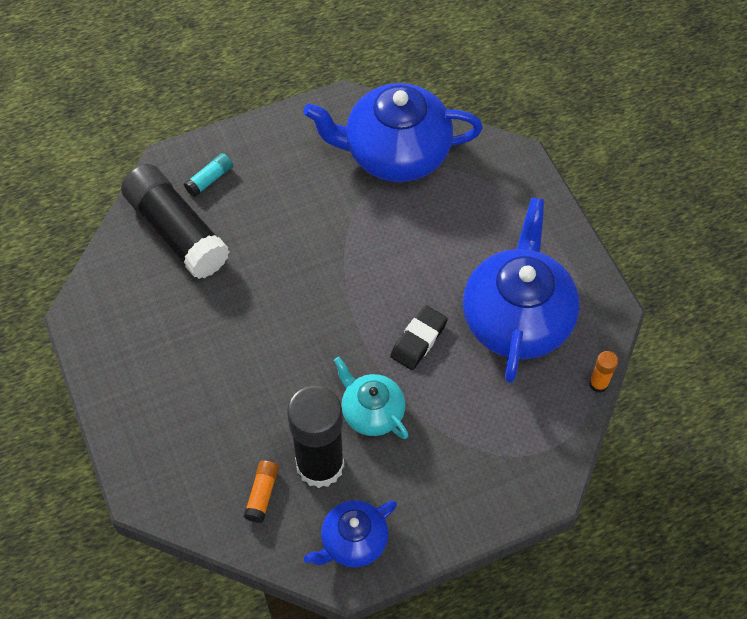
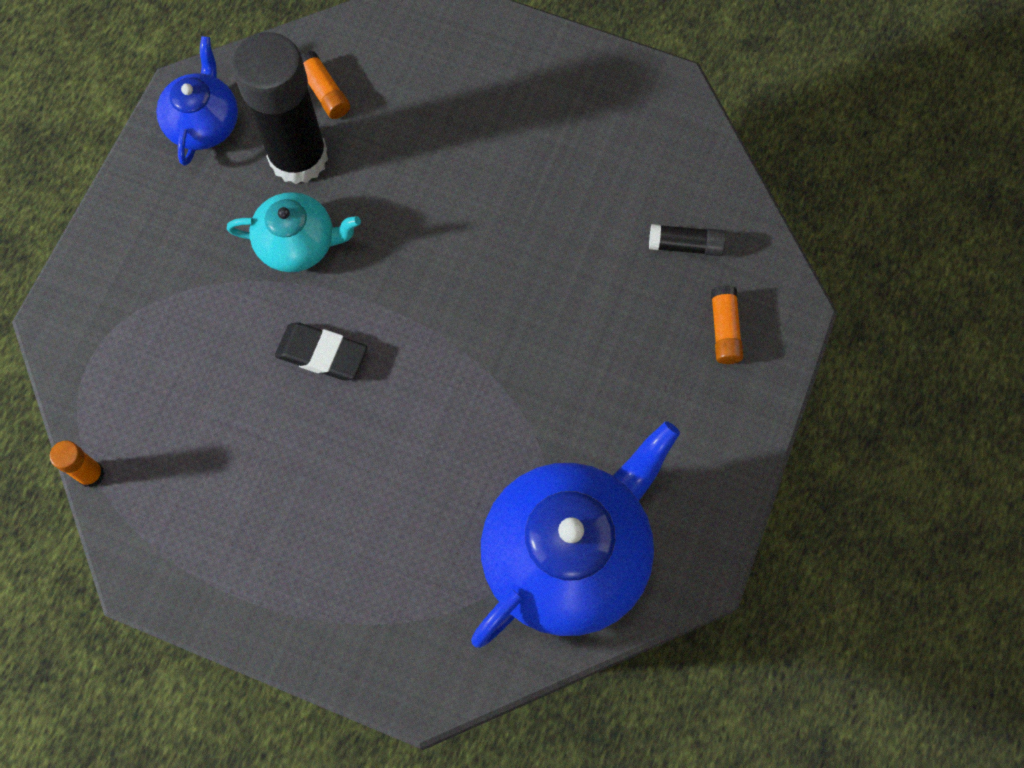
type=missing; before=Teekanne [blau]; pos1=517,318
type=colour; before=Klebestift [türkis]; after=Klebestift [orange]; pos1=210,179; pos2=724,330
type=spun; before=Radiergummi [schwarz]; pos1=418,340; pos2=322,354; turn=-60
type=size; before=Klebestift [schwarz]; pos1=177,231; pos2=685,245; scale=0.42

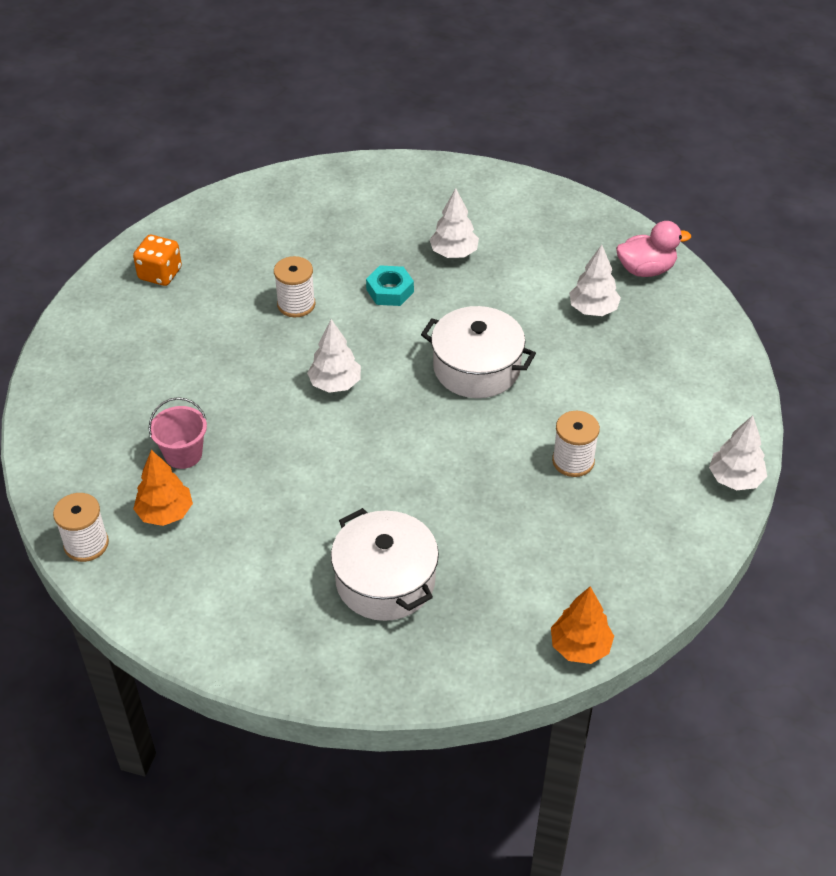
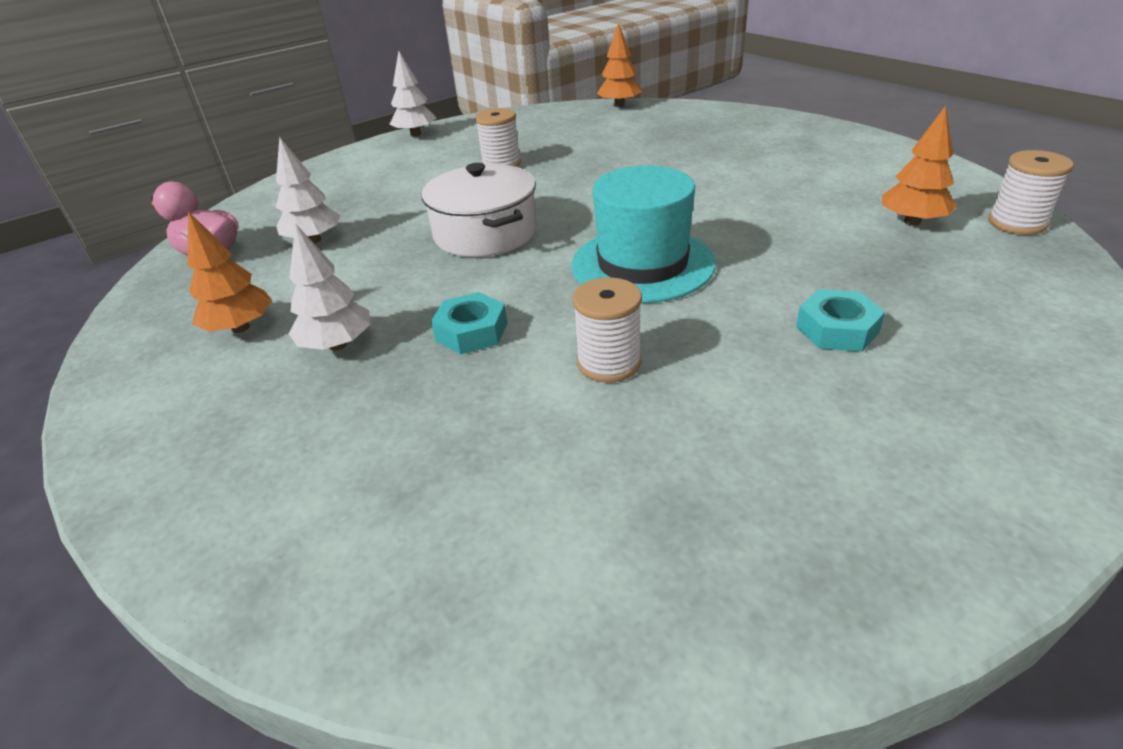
type=missing; before=Spielwürfel [orange]; pos1=160,274
type=missing; before=Eimer [rosa]; pos1=183,454
type=missing; before=Kochtopf [weiß]; pos1=385,581
type=appeared; after=Baum [orange]; pos2=240,328
type=appeared; after=Sechskantmutter [türkis]; pos2=837,329
type=exchanged; before=Baum [weiß]; after=Hut [türkis]; pos1=335,384; pos2=642,264

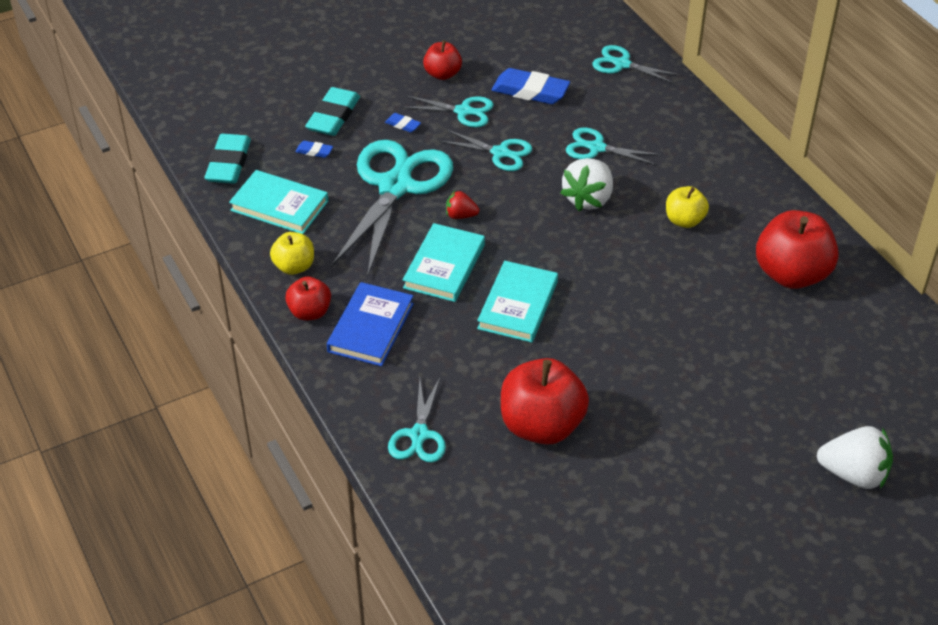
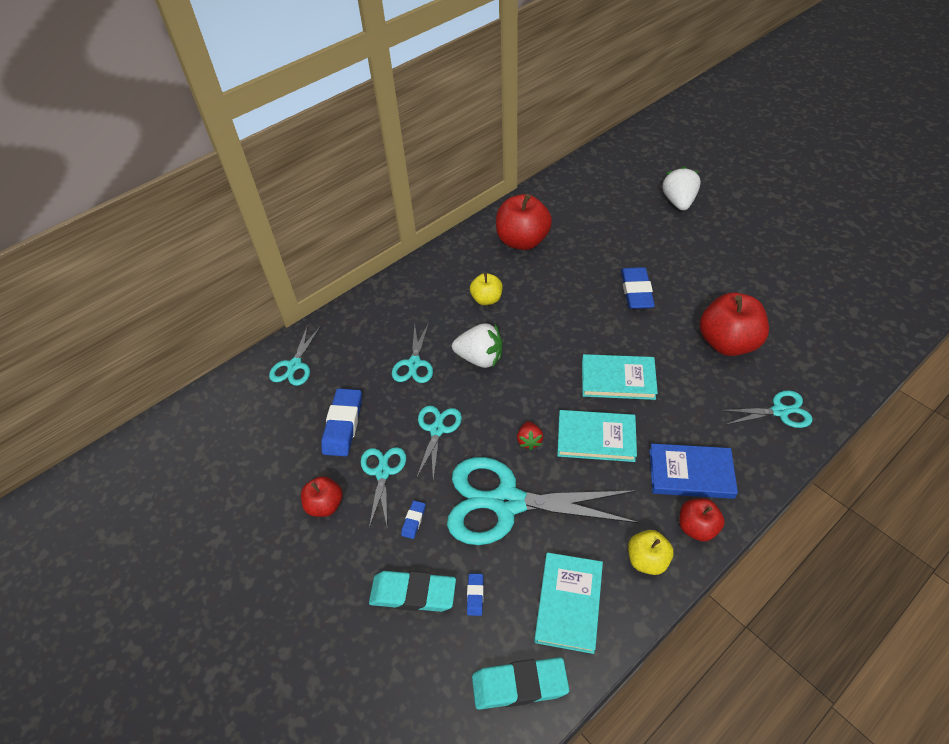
type=appeared; after=Radiergummi [blau]; pos2=636,292

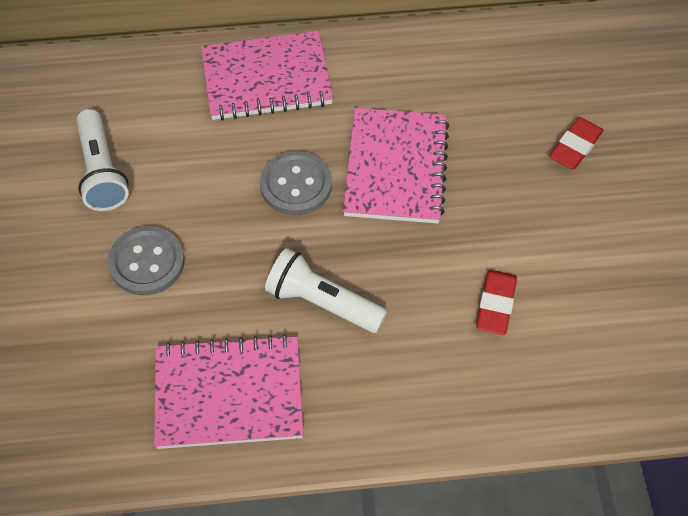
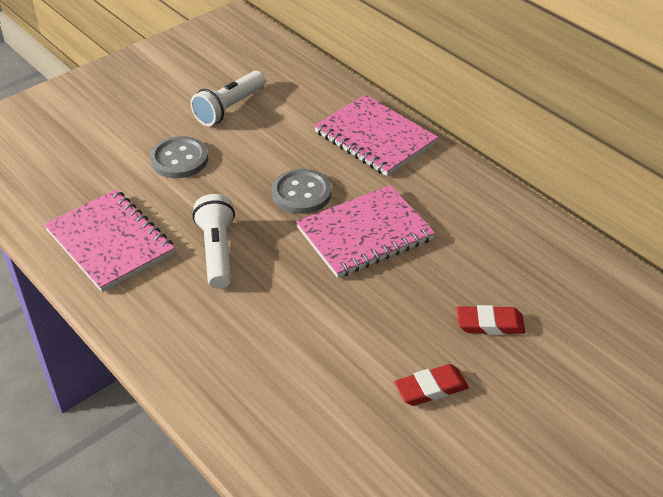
type=relocated; before=Radiergummi [rot]; pos1=496,304; pos2=431,388

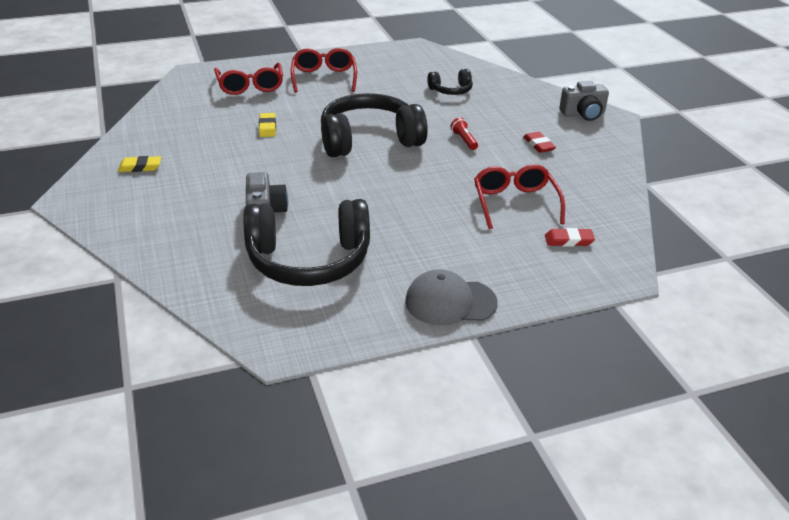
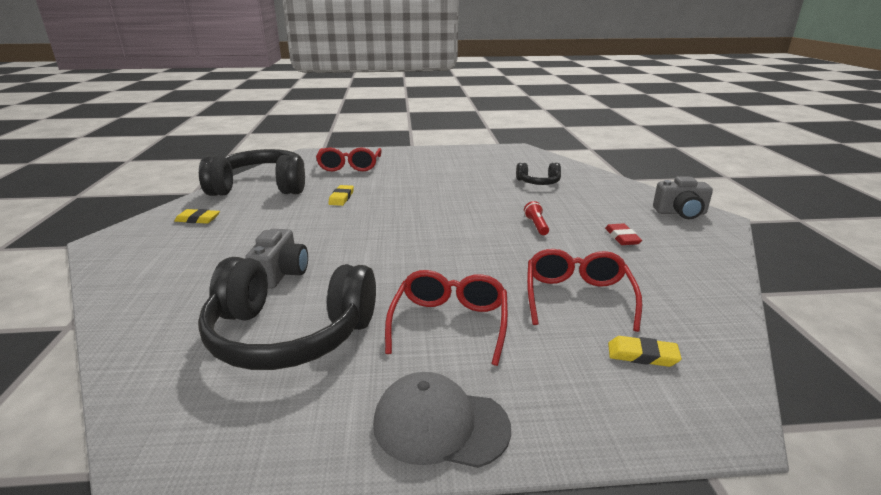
type=relocated; before=Brille [rot]; pos1=324,78; pos2=449,323
type=relocated; before=Kopfhörer [schwarz]; pos1=369,140; pos2=261,187
type=colour; before=Radiergummi [rot]; after=Radiergummi [gelb]; pos1=568,240; pos2=642,355

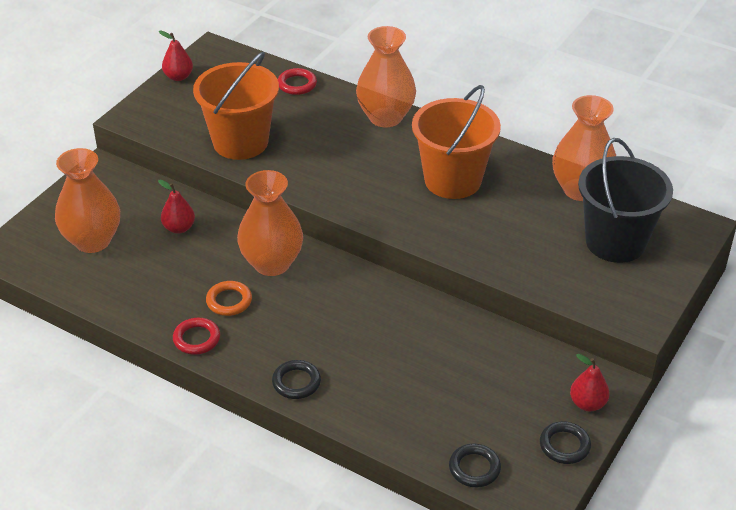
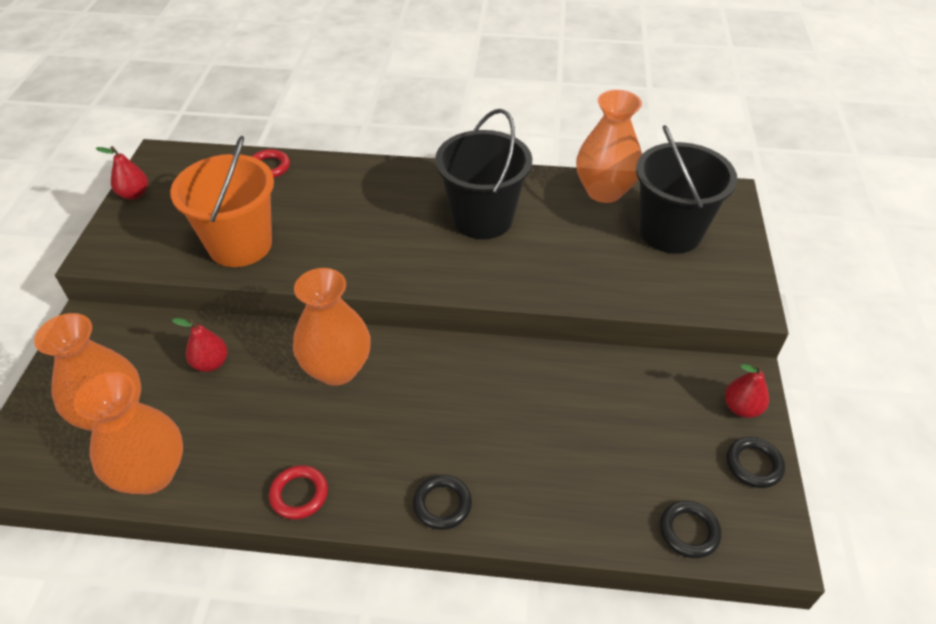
type=missing; before=Ring [orange]; pos1=229,301
type=relocated; before=Vase [orange]; pos1=385,117; pos2=151,473
type=colour; before=Eimer [orange]; after=Eimer [schwarz]; pos1=453,180; pos2=482,218

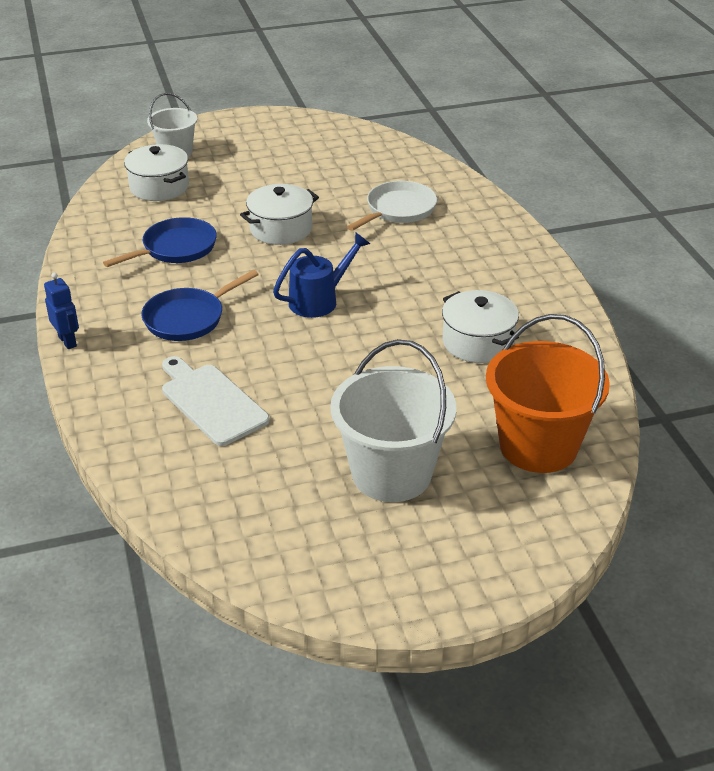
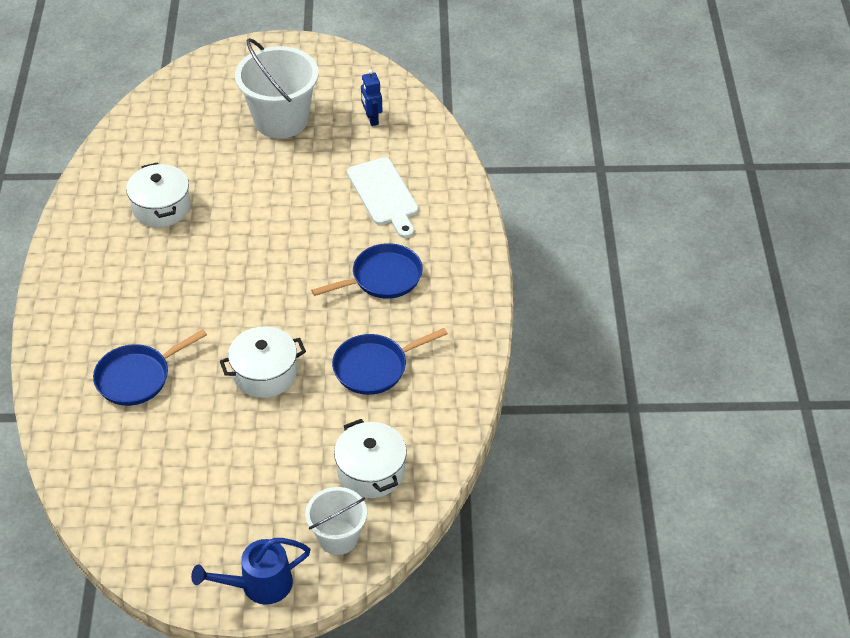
type=missing; before=Eimer [orange]; pos1=538,446
type=relocated; before=Roboter [blau]; pos1=68,341; pos2=372,119
type=relocated; before=Gießkanne [blau]; pos1=319,300; pos2=258,585
type=colour; before=Pfanne [weiß]; after=Pfanne [blau]; pos1=398,210; pos2=137,377

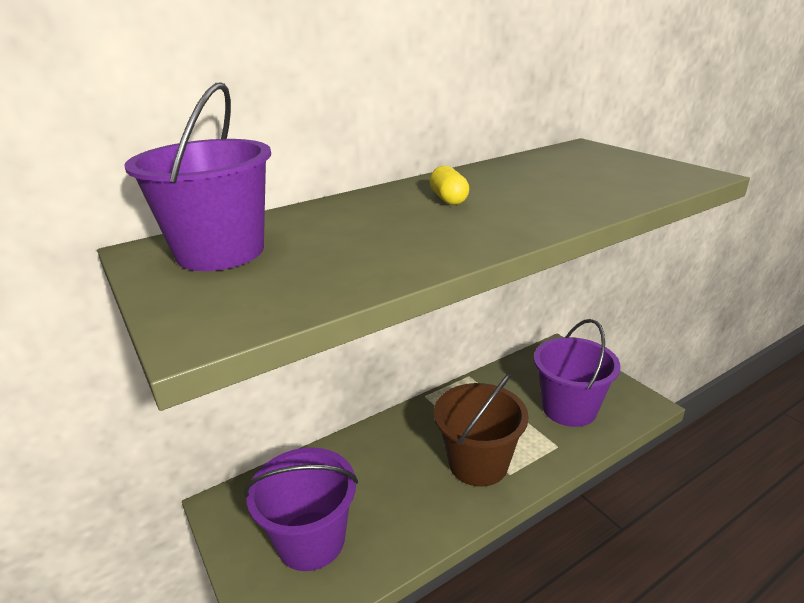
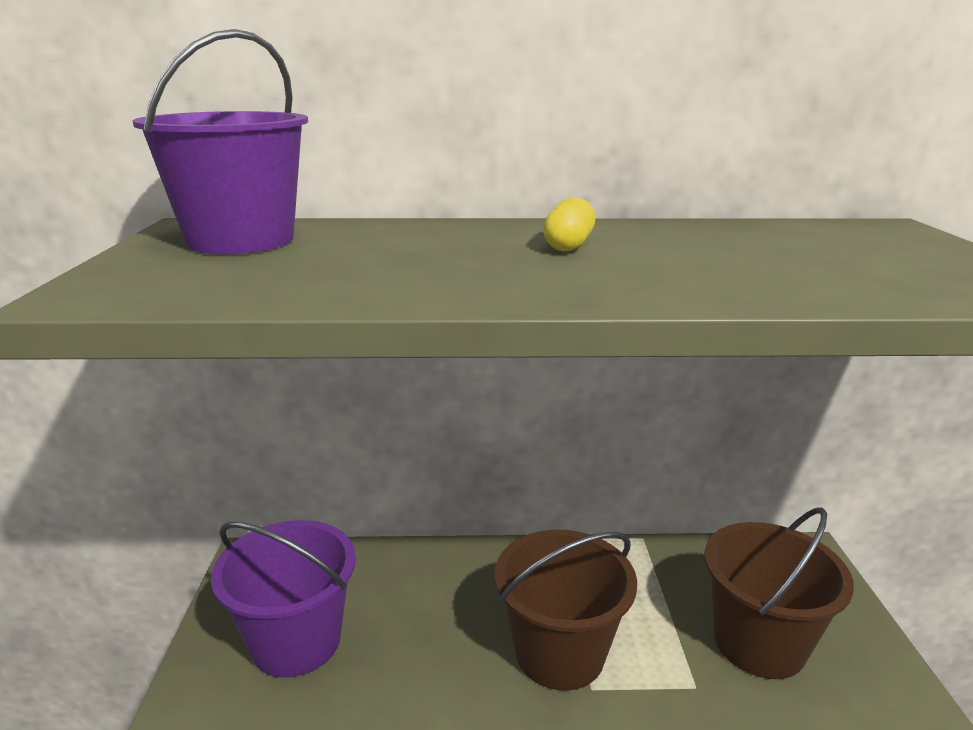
type=colour; before=Eimer [lila]; after=Eimer [braun]; pos1=569,408; pos2=759,643

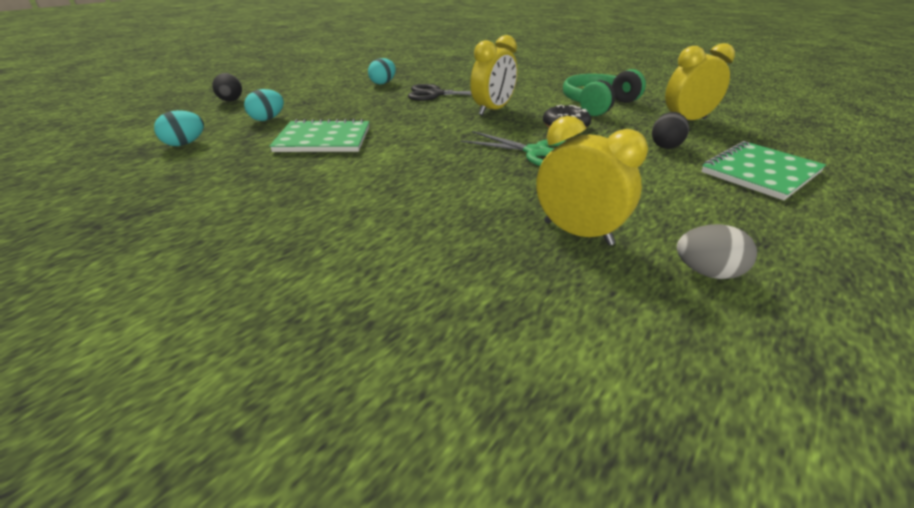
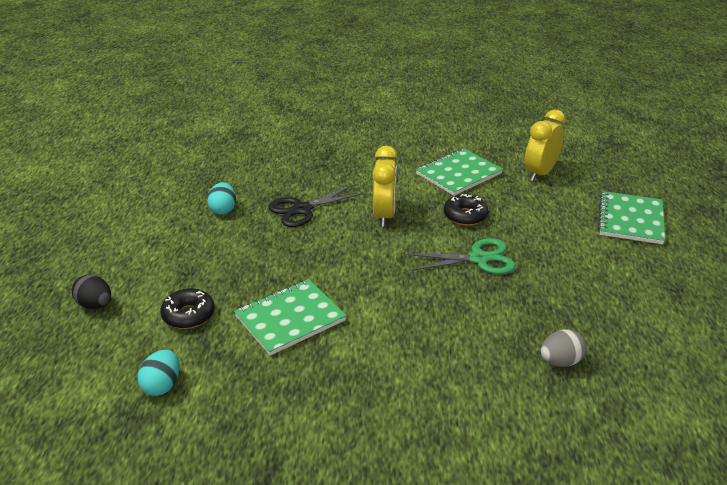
type=missing; before=Wecker [gelb]; pos1=577,233
type=missing; before=Ei [schwarz]; pos1=665,146
type=relocated; before=Ei [grau]; pos1=707,272; pos2=560,361
type=exchanged; before=Ei [türkis]; after=Donut [schwarz]; pos1=268,119; pos2=188,315
type=exchanged; before=Kopfhörer [grün]; after=Notizbuch [grün]; pos1=598,104; pos2=458,174

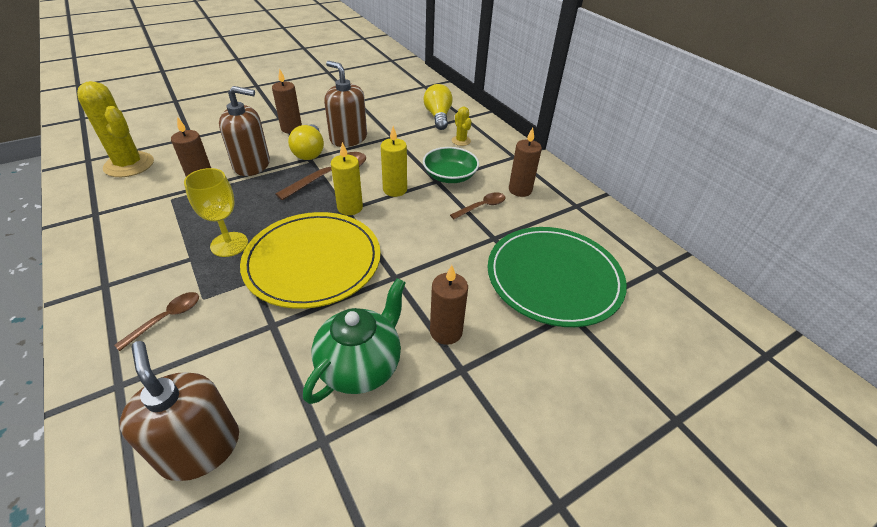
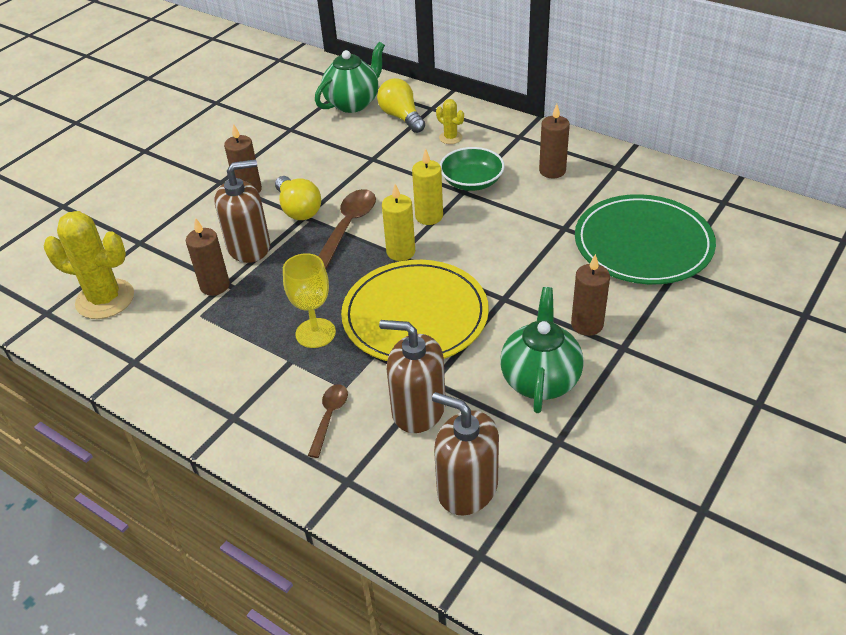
type=missing; before=Löffel [braun]; pos1=481,207
type=appeared; after=Teekanne [grün]; pos2=353,103
type=relocated; before=Seifenspender [braun]; pos1=348,138; pos2=418,409

